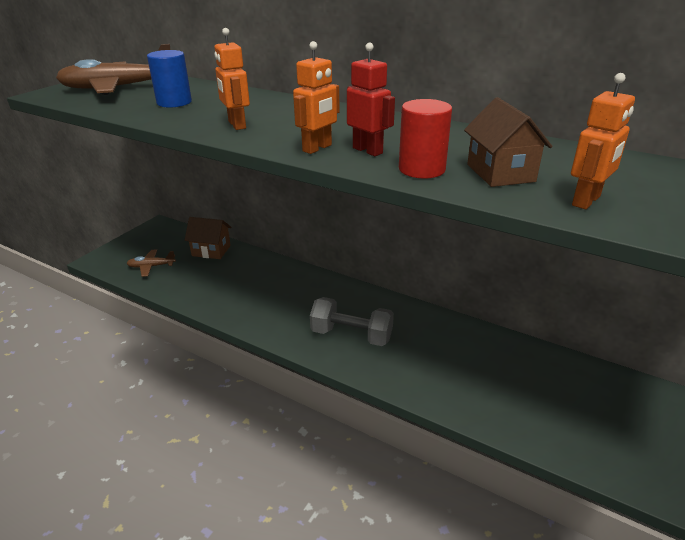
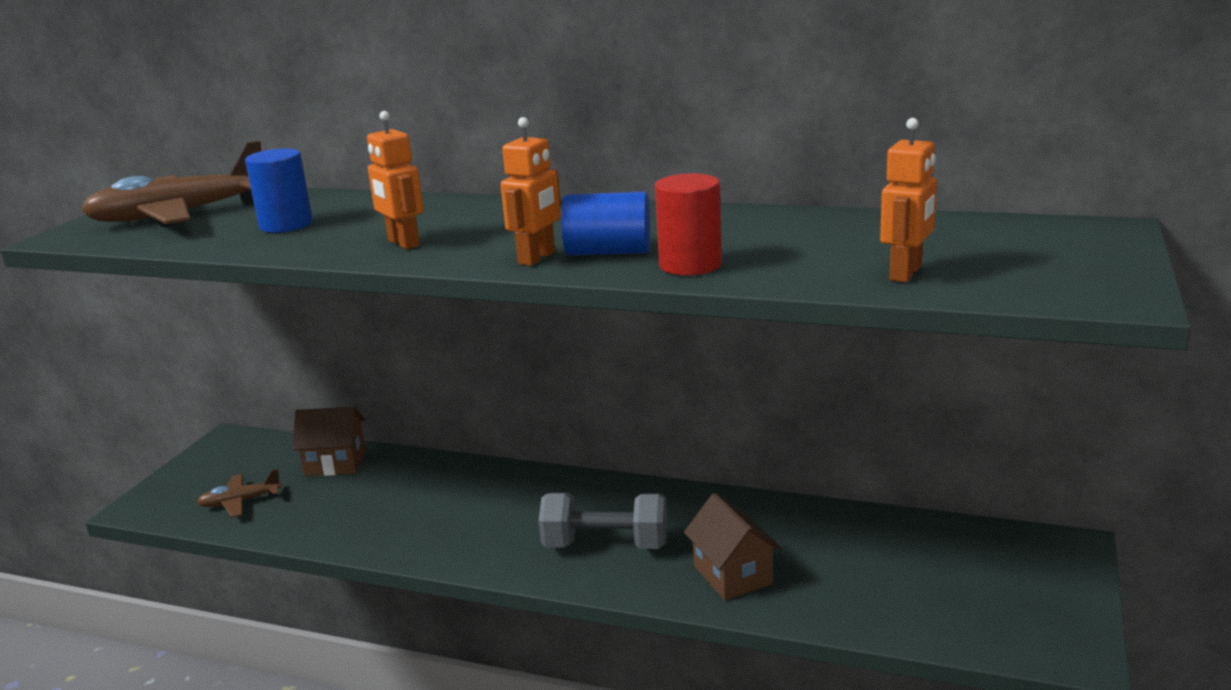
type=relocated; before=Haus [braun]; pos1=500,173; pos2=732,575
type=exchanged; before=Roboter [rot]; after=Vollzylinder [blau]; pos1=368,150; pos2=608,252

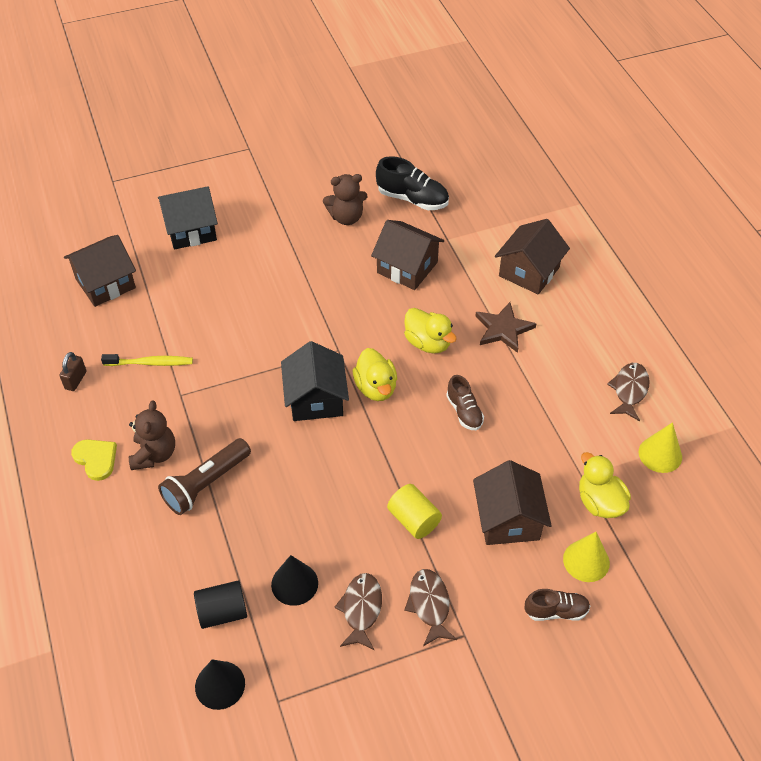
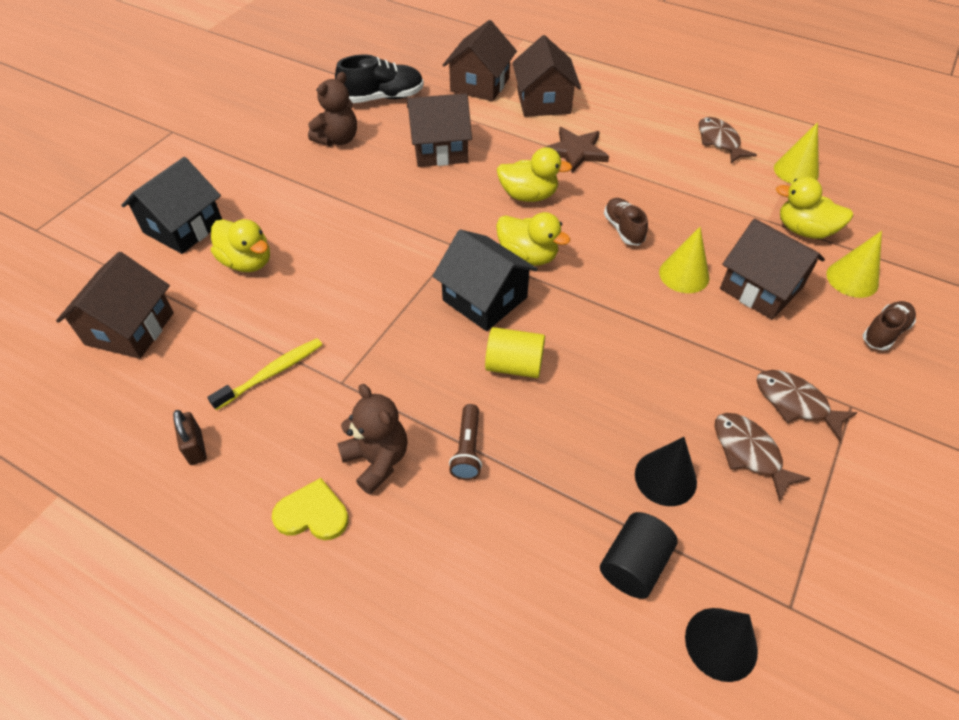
type=appeared; after=Ente [gelb]; pos2=247,262
type=appeared; after=Haus [braun]; pos2=480,84
type=appeared; after=Kegel [gelb]; pos2=684,275
type=relocated; before=Vollzylinder [gelb]; pos1=414,520; pos2=514,365
type=spun; before=Schuh [braun]; pos1=464,411; pos2=623,229; turn=-135
type=size; before=Taschenlampe [braun]; pos1=206,484; pos2=467,449; scale=0.6

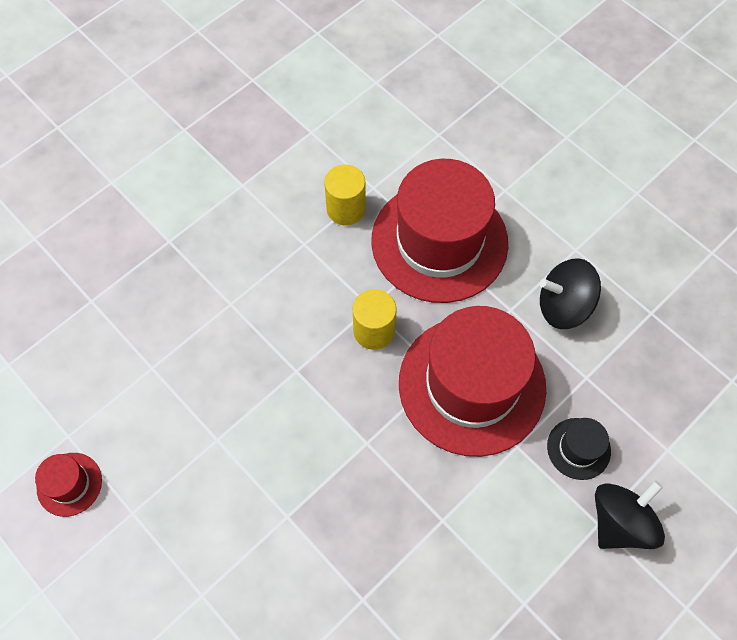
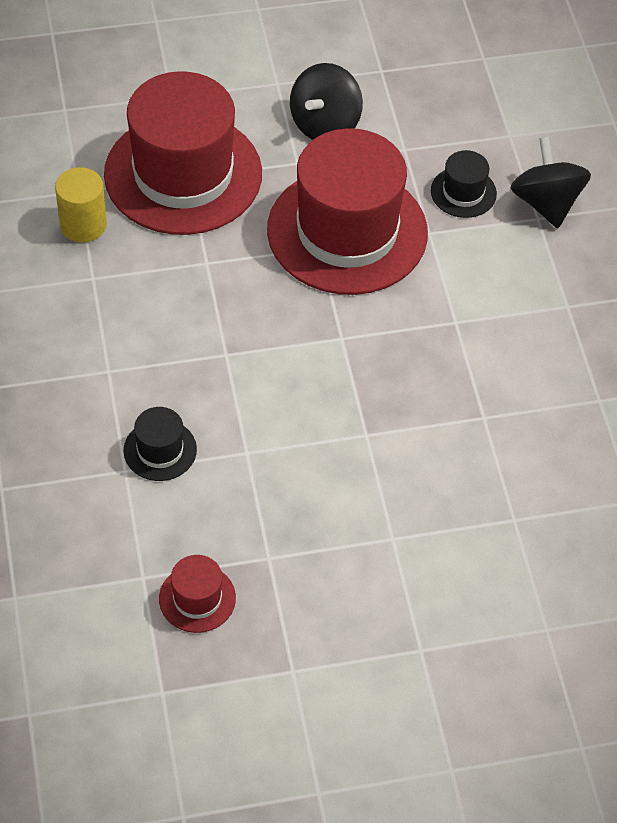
type=missing; before=Vollzylinder [gelb]; pos1=374,331
type=appeared; after=Hut [schwarz]; pos2=160,450

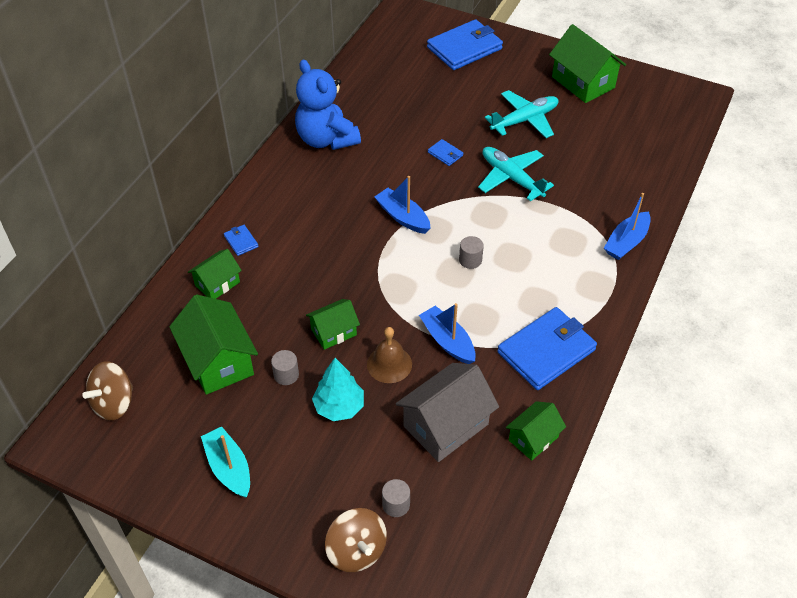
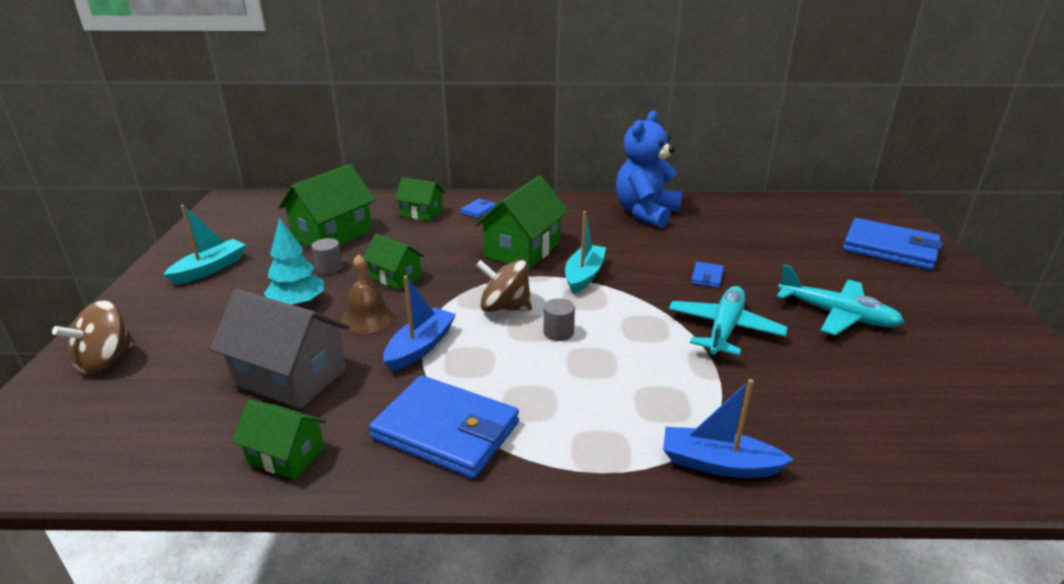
type=missing; before=Vollzylinder [grau]; pos1=396,504
type=relocated; before=Kreisel [braun]; pos1=114,403; pos2=505,307
type=relocated; before=Haus [grün]; pos1=583,82; pos2=522,250
type=colour; before=Boot [blau]; after=Boot [türkis]; pos1=403,217; pos2=584,275

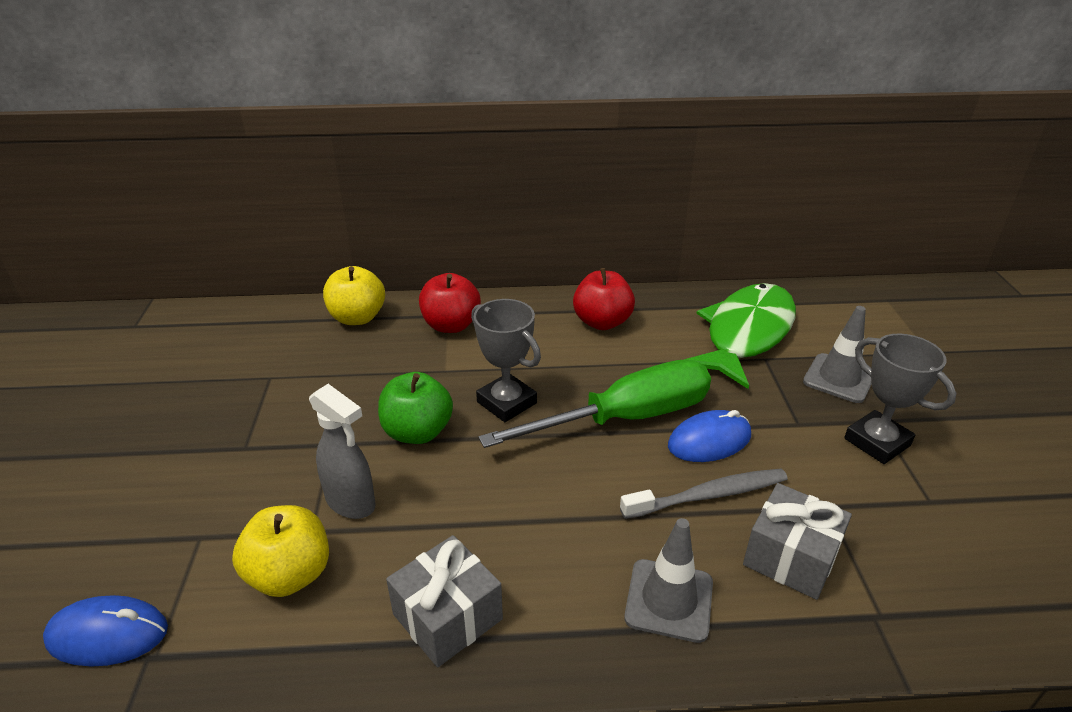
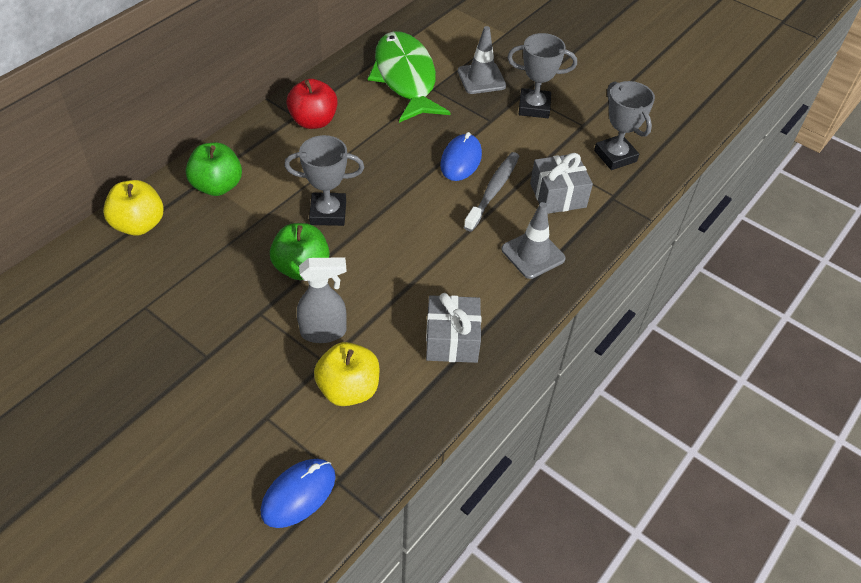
type=missing; before=Schraubenzieher [grün]; pos1=624,418
type=appeared; after=Pokal [grau]; pos2=615,156
type=colour; before=Apfel [rot]; after=Apfel [grün]; pos1=451,325; pos2=217,186

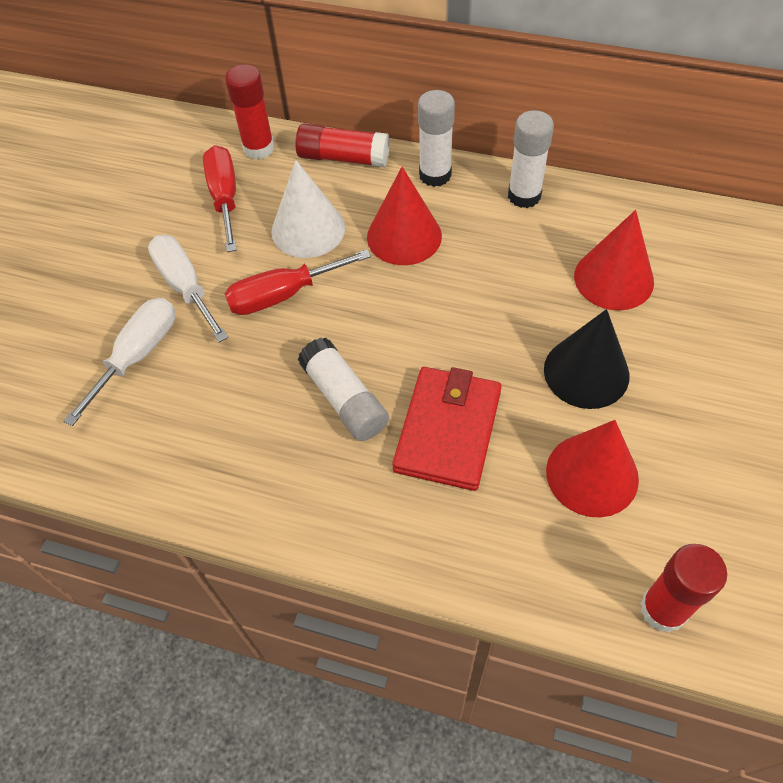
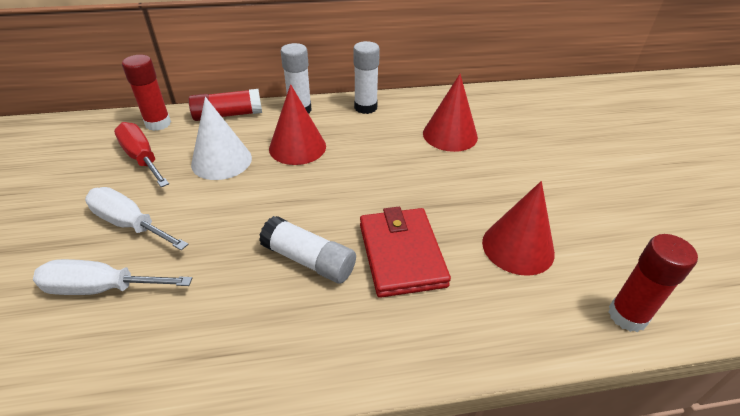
type=missing; before=Schraubenzieher [rot]; pos1=283,295
type=missing; before=Kegel [schwarz]; pos1=586,372
type=spun; before=Schraubenzieher [weiß]; pos1=138,355; pos2=101,288; turn=-90

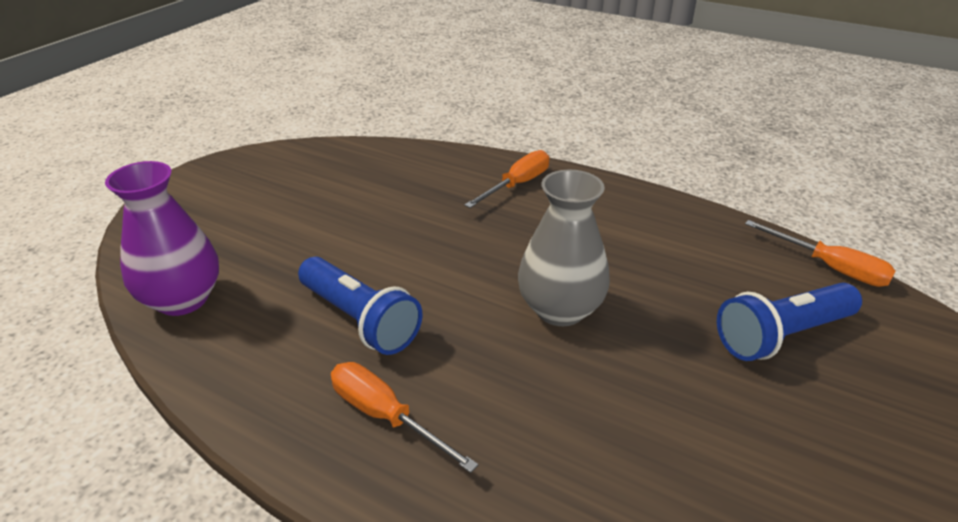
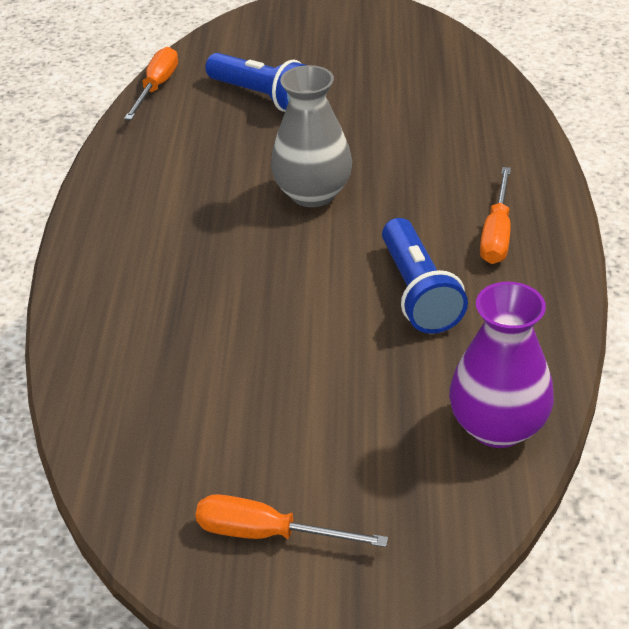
type=relocated; before=Schraubenzieher [orange]; pos1=517,185; pos2=268,533
type=spun; before=Taschenlampe [blau]; pos1=360,320; pos2=418,292; turn=150

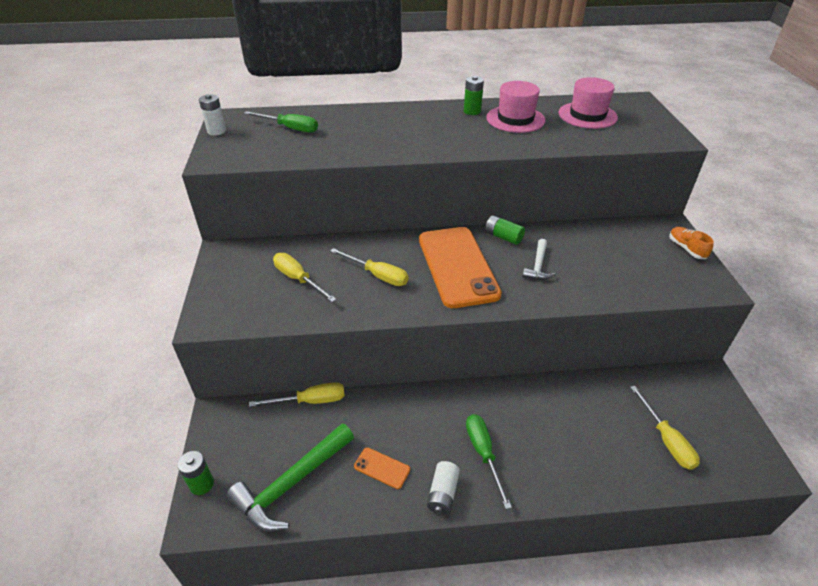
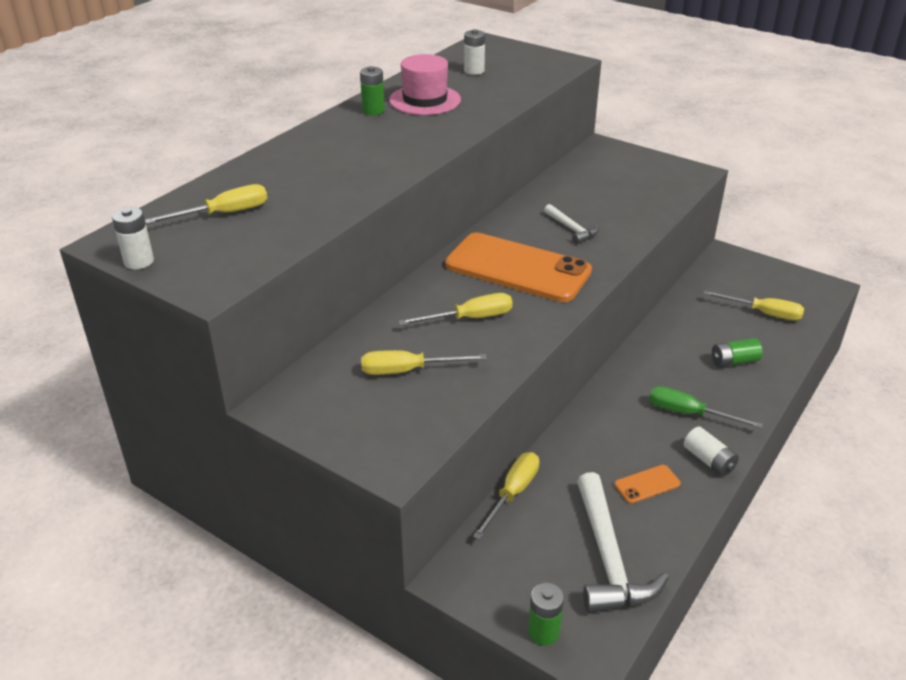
type=missing; before=Schuh [orange]; pos1=686,249
type=relocated; before=Batterie [grün]; pos1=503,237; pos2=734,361
type=exchanged; before=Hut [rosa]; after=Batterie [weiß]; pos1=587,115; pos2=474,71
type=colour; before=Hammer [grün]; after=Hammer [weiß]; pos1=291,484; pos2=608,558
type=colour; before=Schraubenzieher [grün]; after=Schraubenzieher [gelb]; pos1=290,128; pos2=224,214

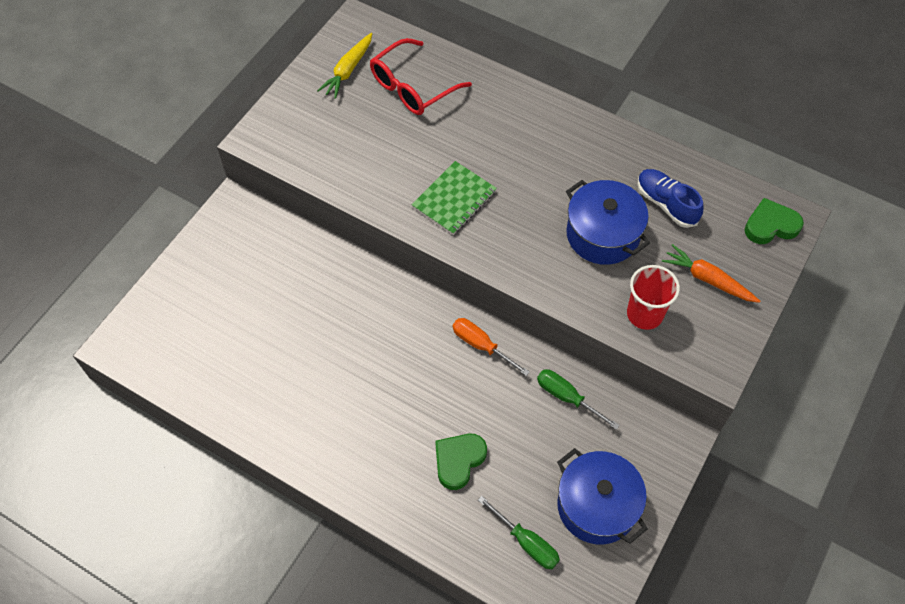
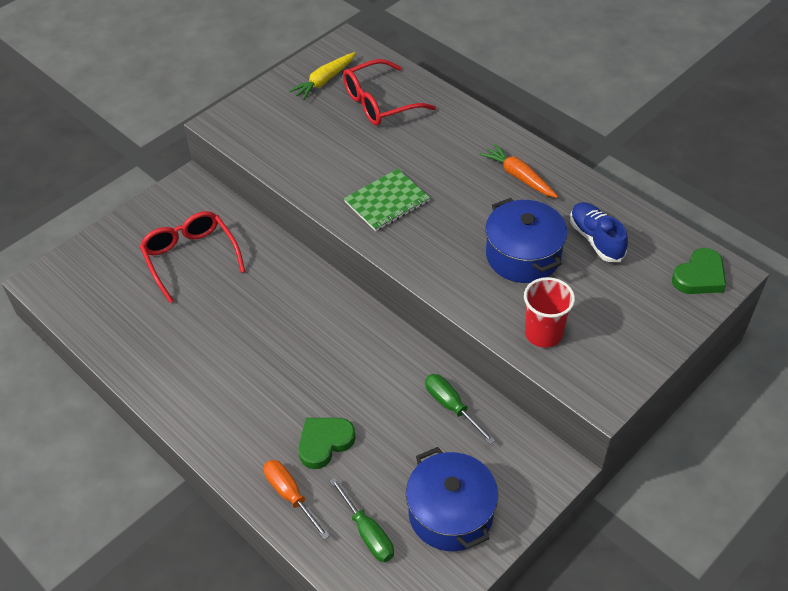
type=appeared; after=Brille [rot]; pos2=190,257
type=relocated; before=Schraubenzieher [orange]; pos1=481,345; pos2=290,496
type=relocated; before=Karotte [orange]; pos1=707,279; pos2=518,176
type=spun; before=Herz [grün]; pos1=770,225; pos2=699,276; turn=135

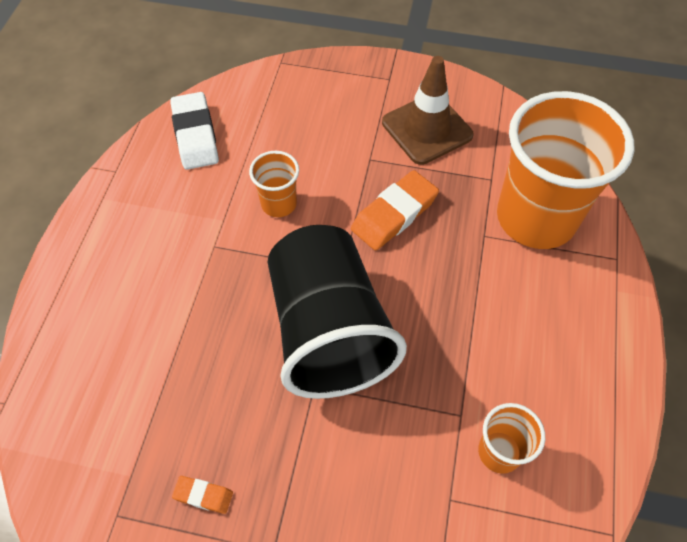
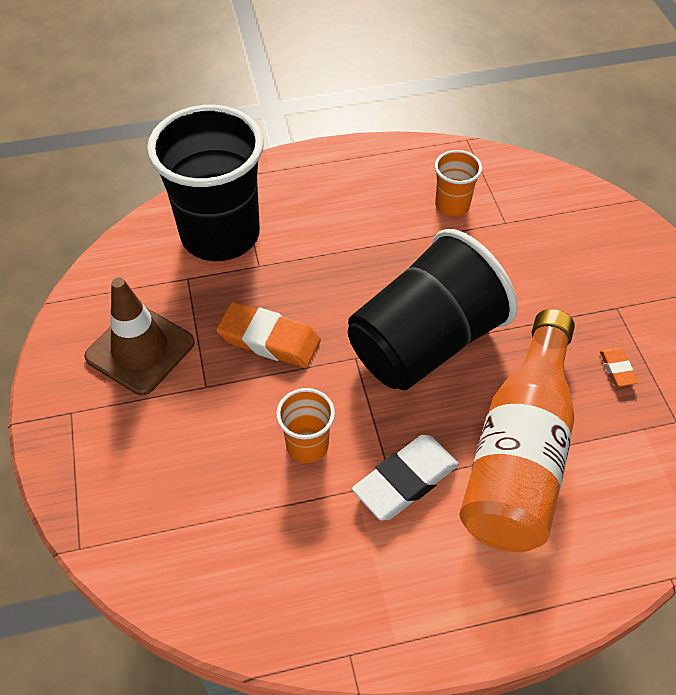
type=appeared; after=Flasche [orange]; pos2=519,453
type=relocated; before=Radiergummi [weiß]; pos1=195,135; pos2=405,480
type=colour; before=Becher [orange]; after=Becher [schwarz]; pos1=536,218; pos2=220,235

